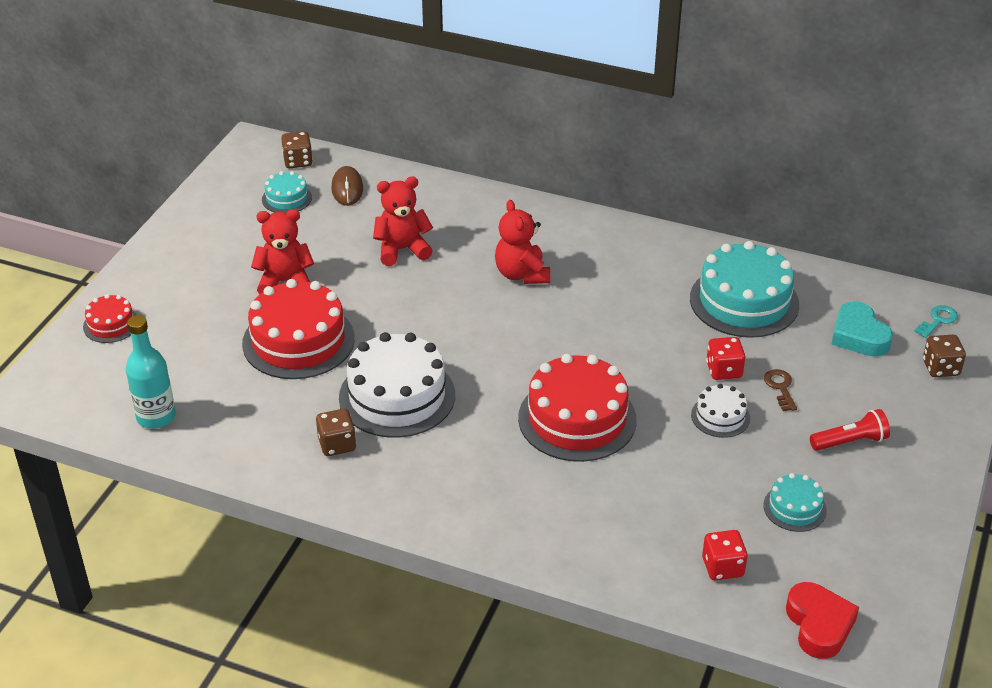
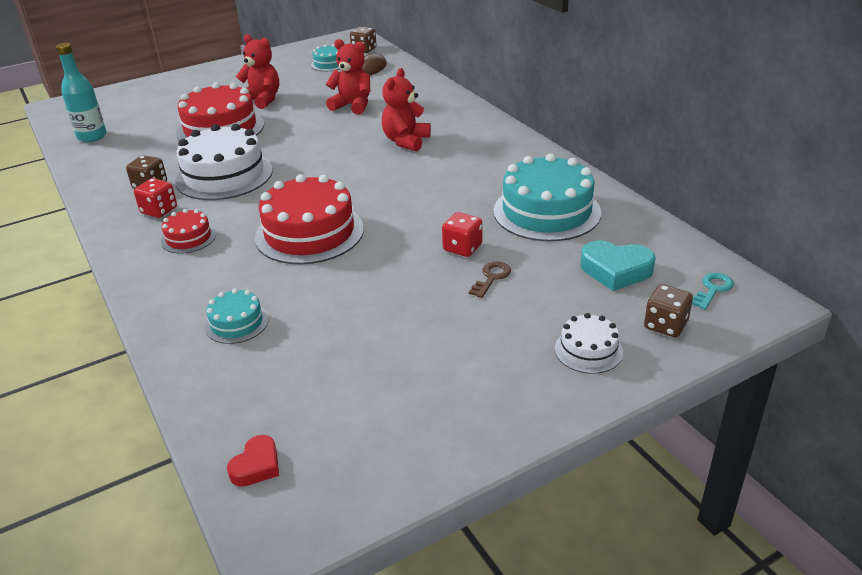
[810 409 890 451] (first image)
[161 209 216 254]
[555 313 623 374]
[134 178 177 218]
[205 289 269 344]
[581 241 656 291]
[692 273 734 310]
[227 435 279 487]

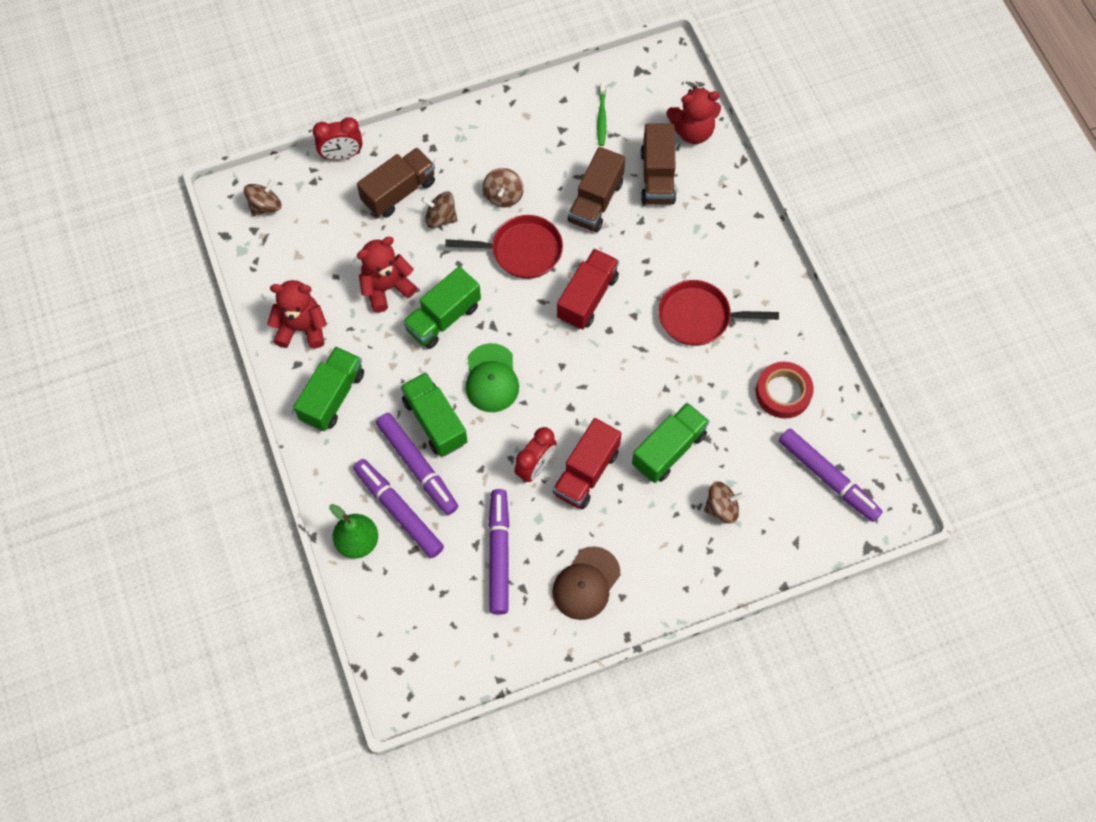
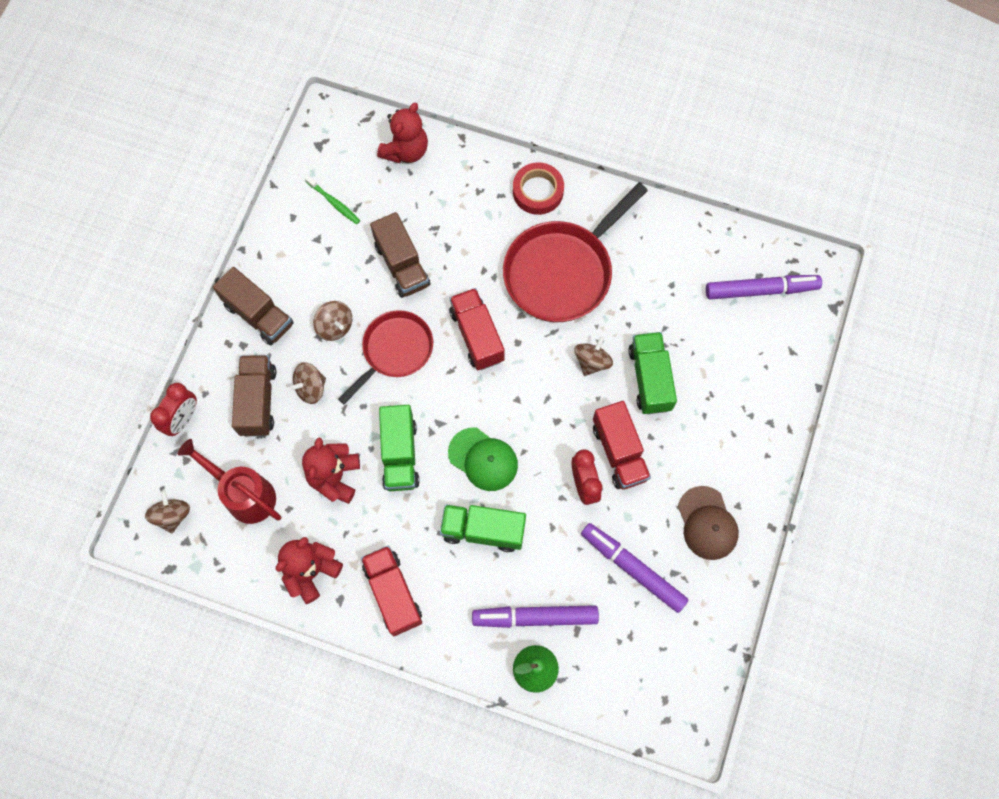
[376 413 458 515] (first image)
[177 439 281 524]
[213 267 294 346]
[574 336 613 376]
[513 162 564 215]
[361 545 422 636]
[503 183 648 322]

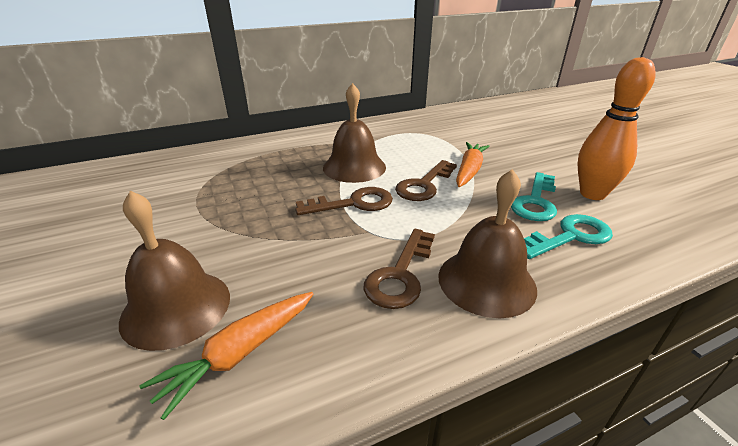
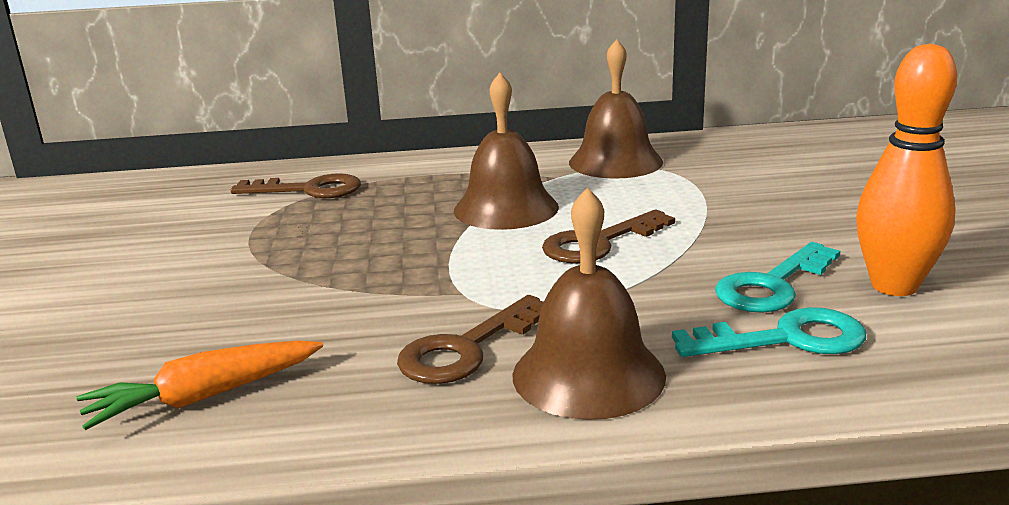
[456 142 490 187] (first image)
[569 39 663 179]
[231 173 361 198]

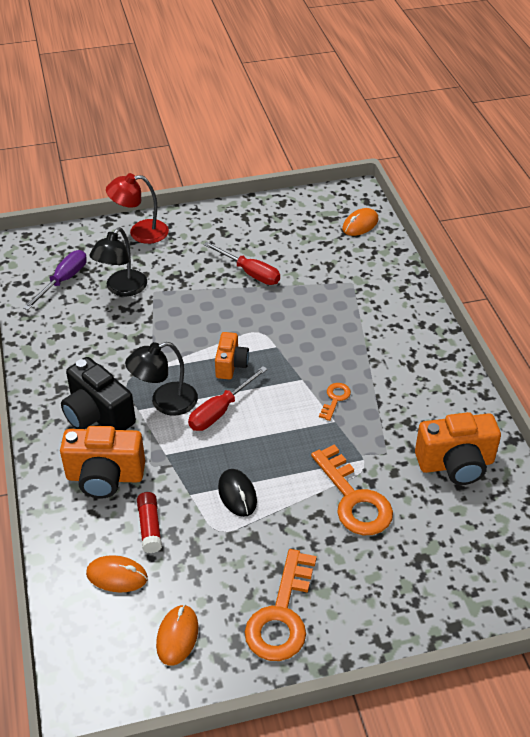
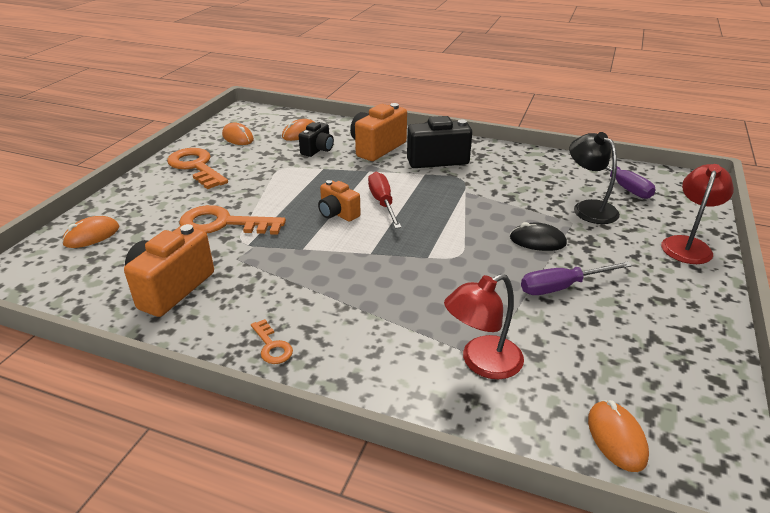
[125 342 198 416] (first image)
[62 216 119 248]
[444 274 524 379]
[318 180 361 222]
[510 222 567 251]
[251 319 293 364]
[299 122 334 157]
[521 261 633 295]

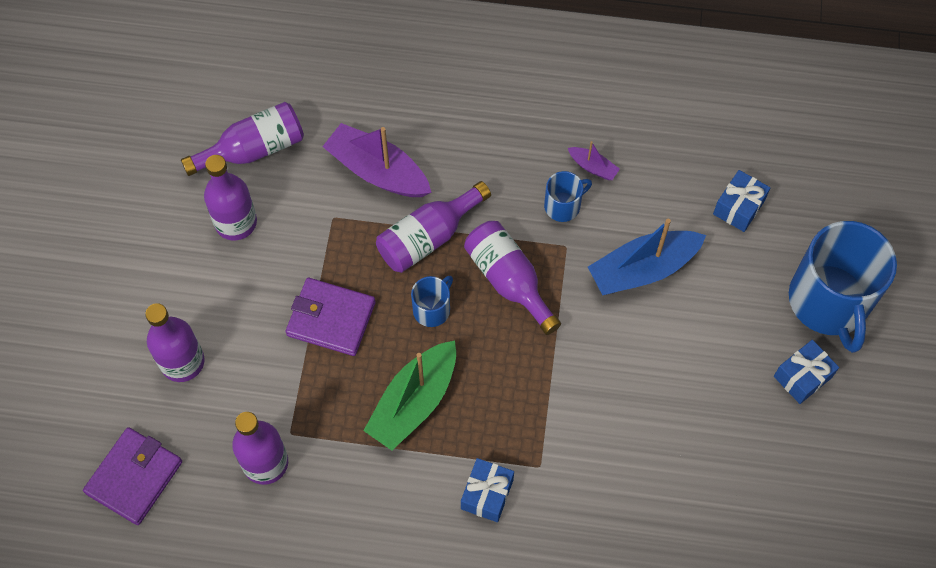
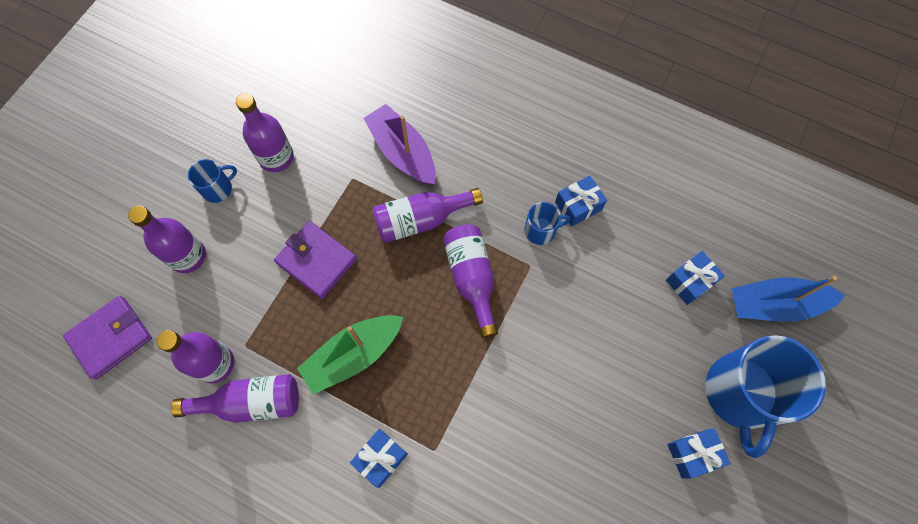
[171 374 299 423]
[188 159 237 203]
[731 276 845 322]
[555 175 607 227]

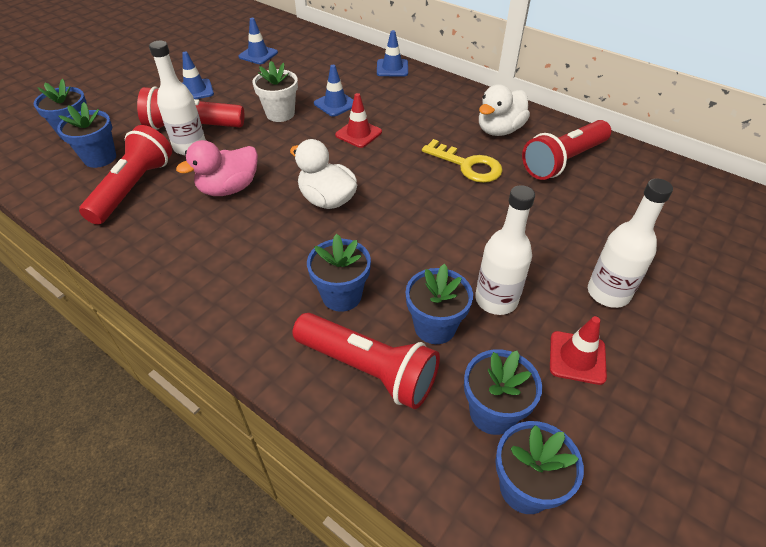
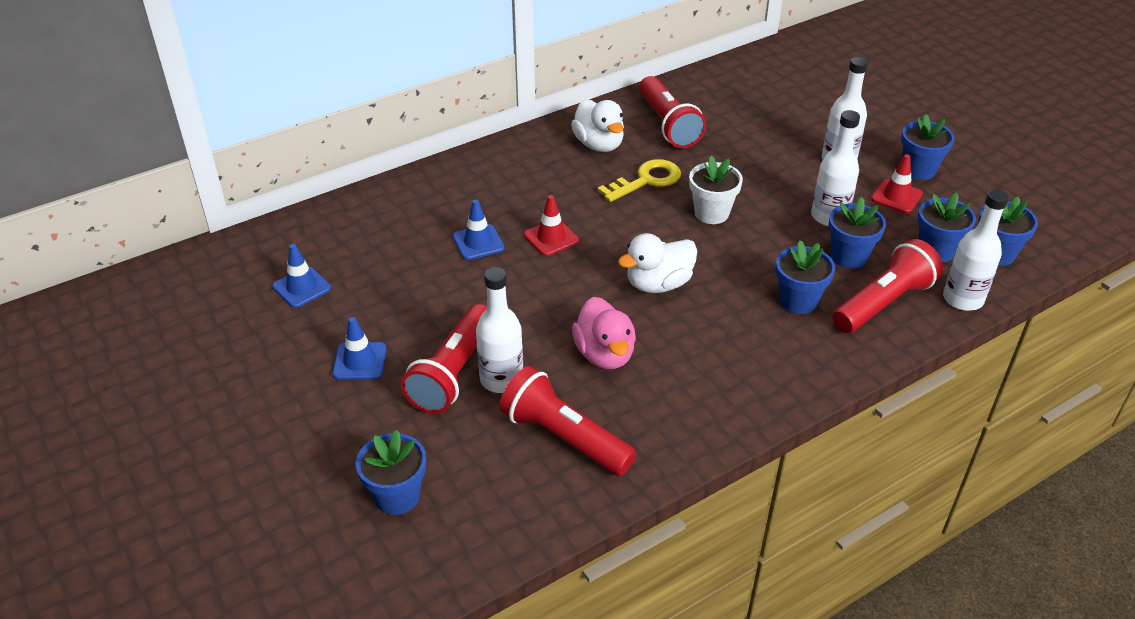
[377 30 408 76] (first image)
[943 189 1009 311]
[901 114 955 180]
[689 155 743 224]

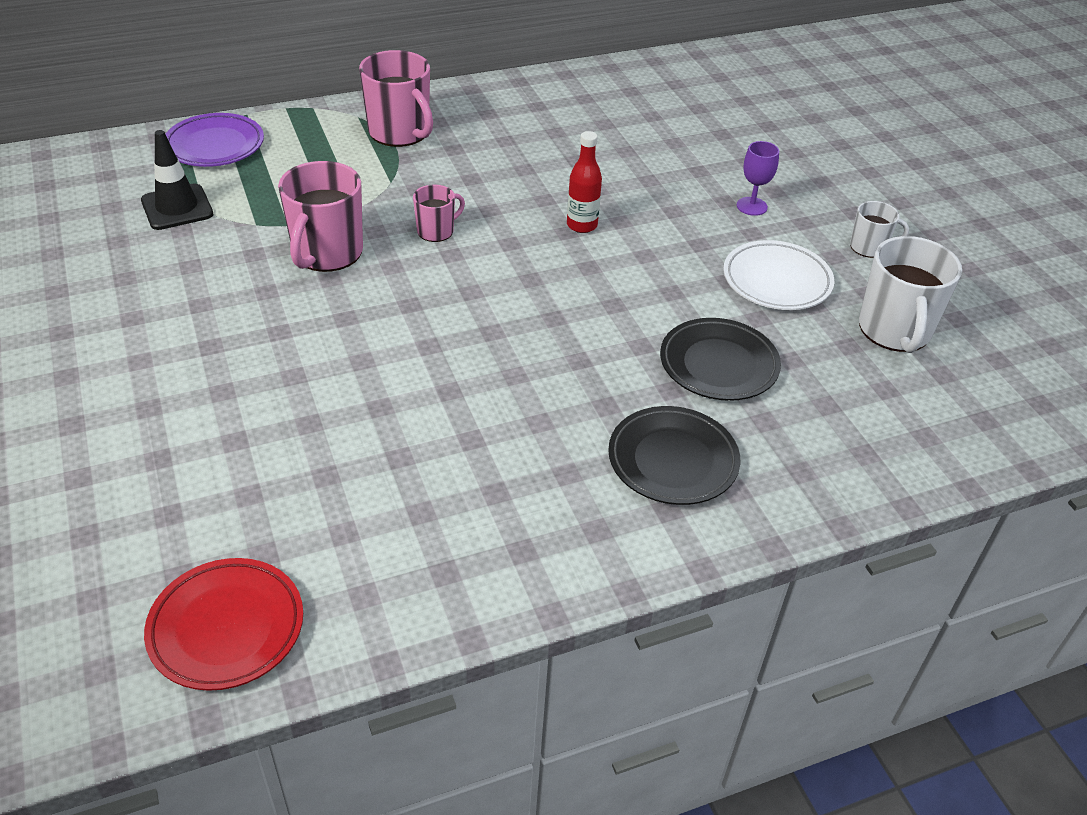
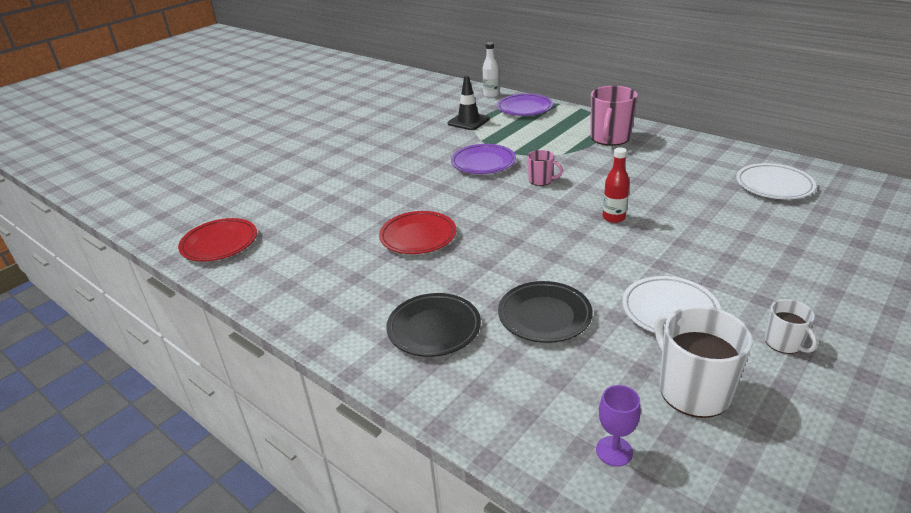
[379 211 456 254]
[483 42 499 98]
[736 163 816 199]
[596 385 641 467]
[451 144 516 174]
[654 306 753 418]

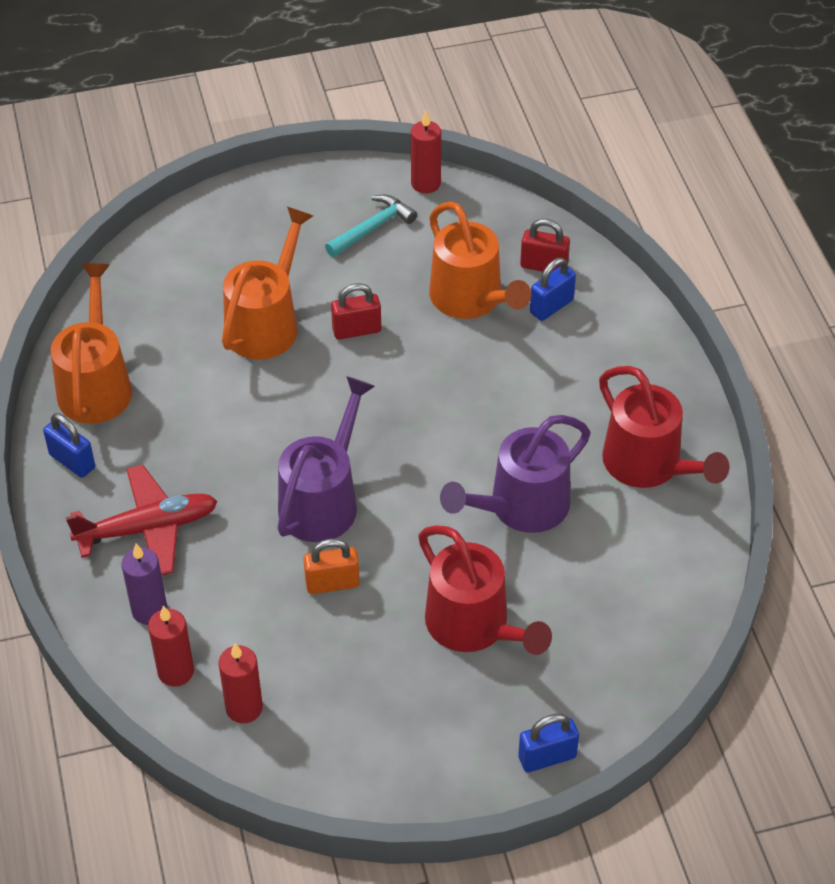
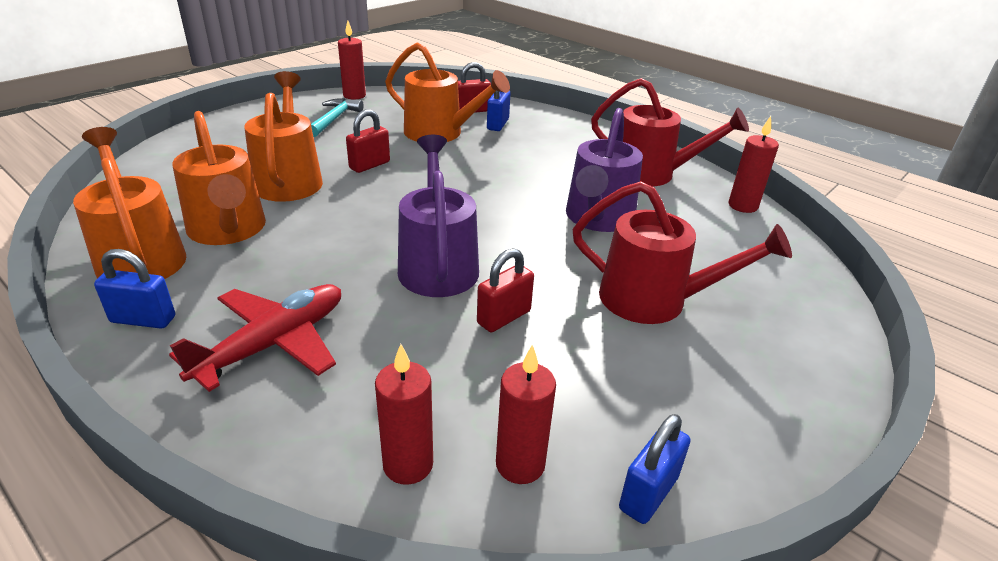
[122 543 167 625] (first image)
[172 111 266 245]
[729 116 779 213]
[619 414 690 524]
[477 248 534 332]

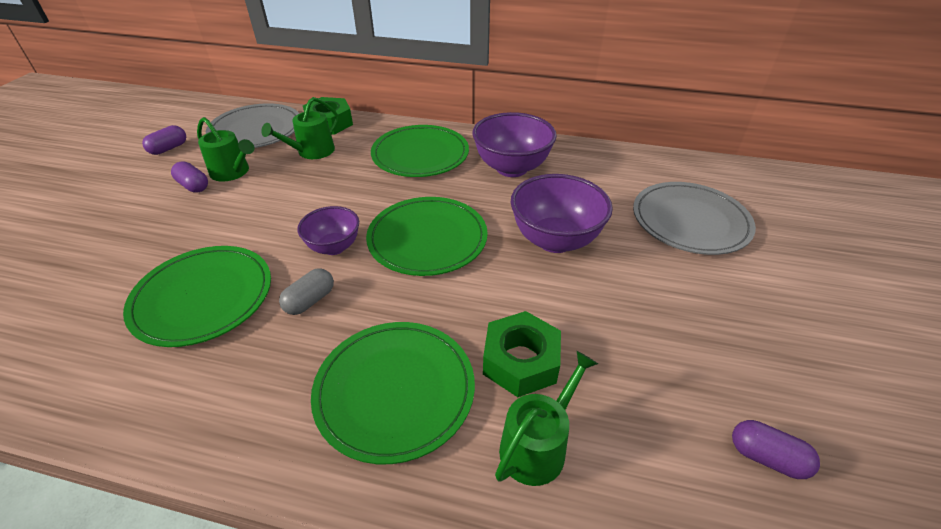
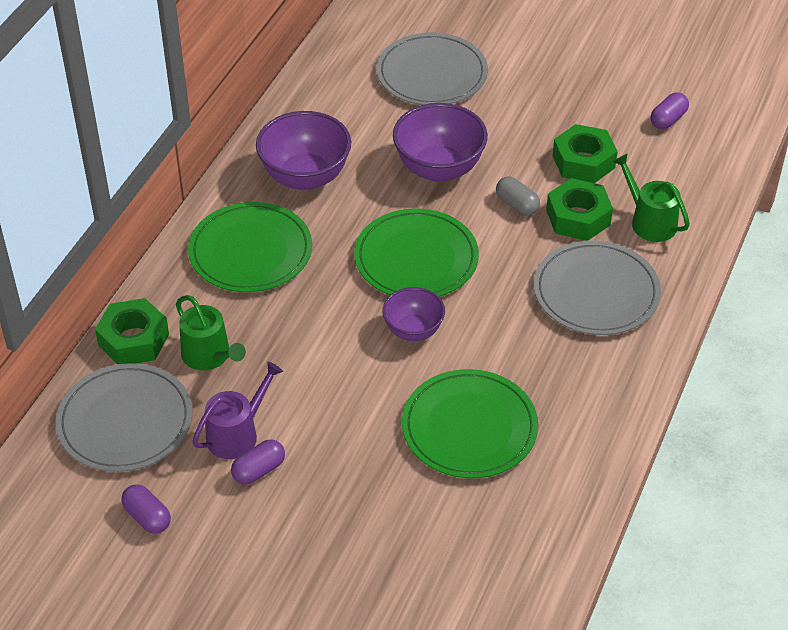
[552 124 618 183]
[496 177 540 216]
[192 361 283 459]
[534 240 661 335]

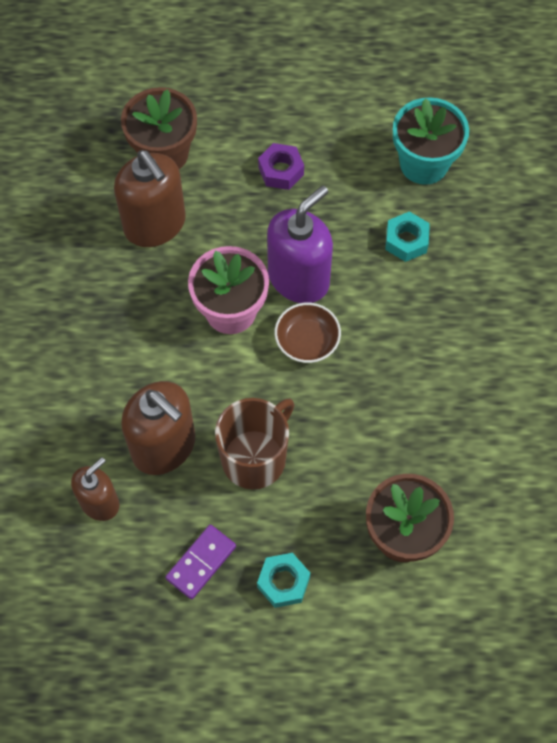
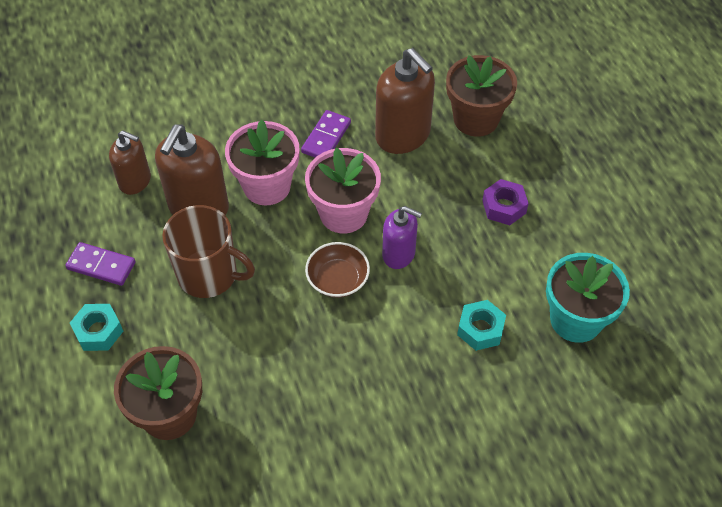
[225 120 300 206]
[301 110 351 158]
[375 48 435 154]
[382 206 422 269]

